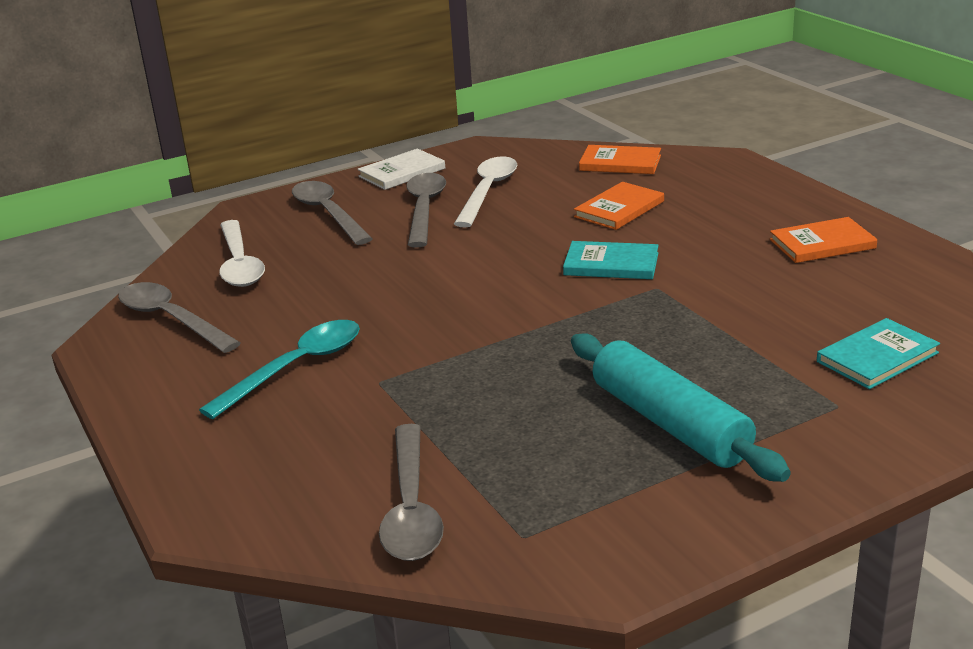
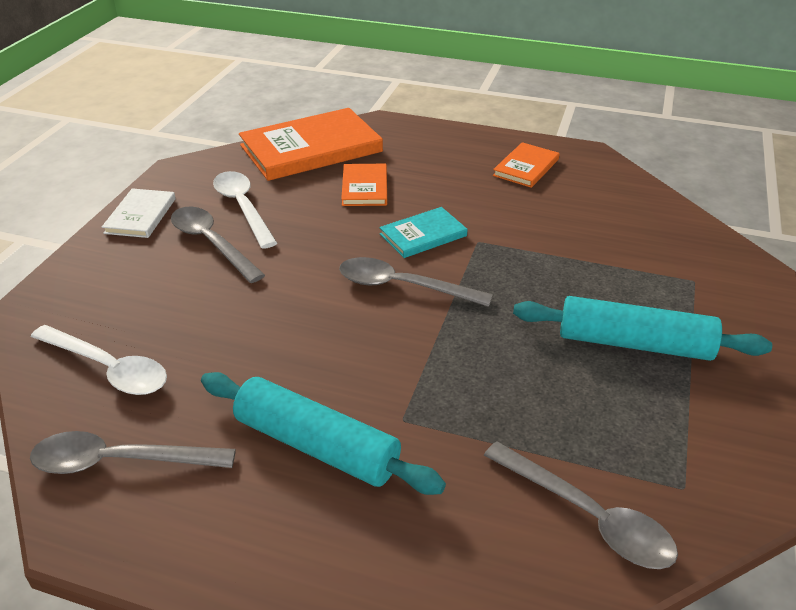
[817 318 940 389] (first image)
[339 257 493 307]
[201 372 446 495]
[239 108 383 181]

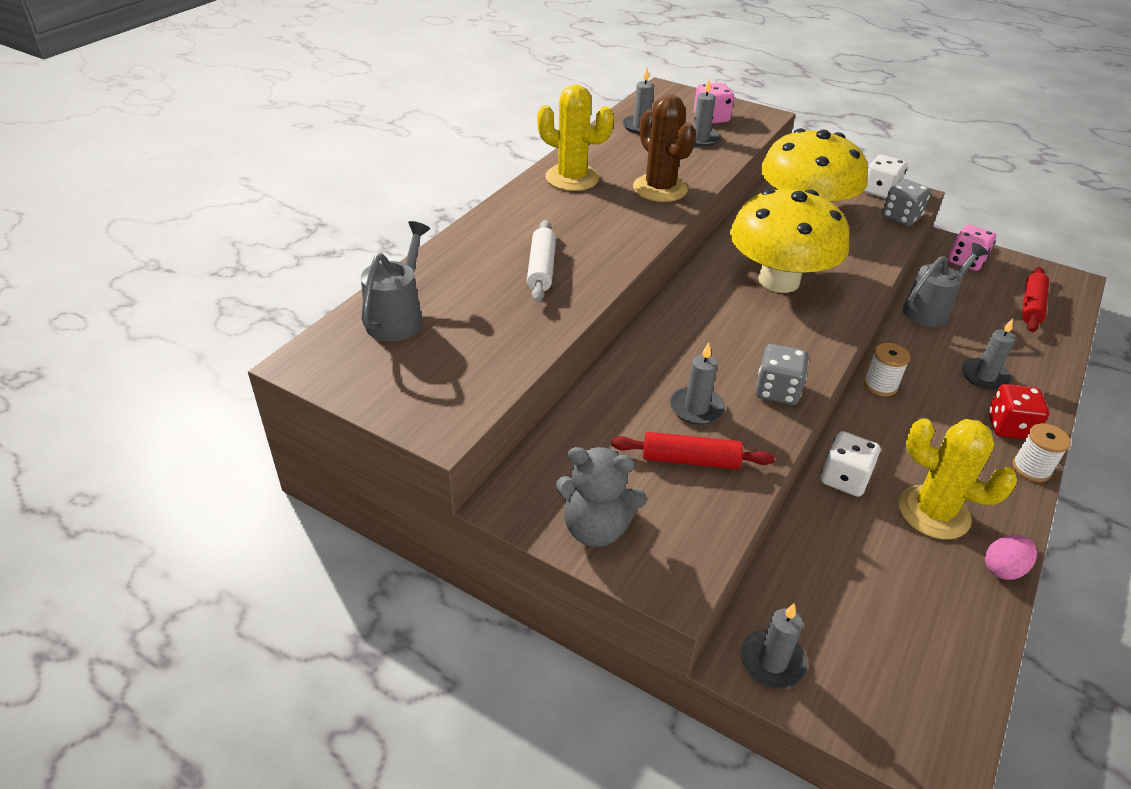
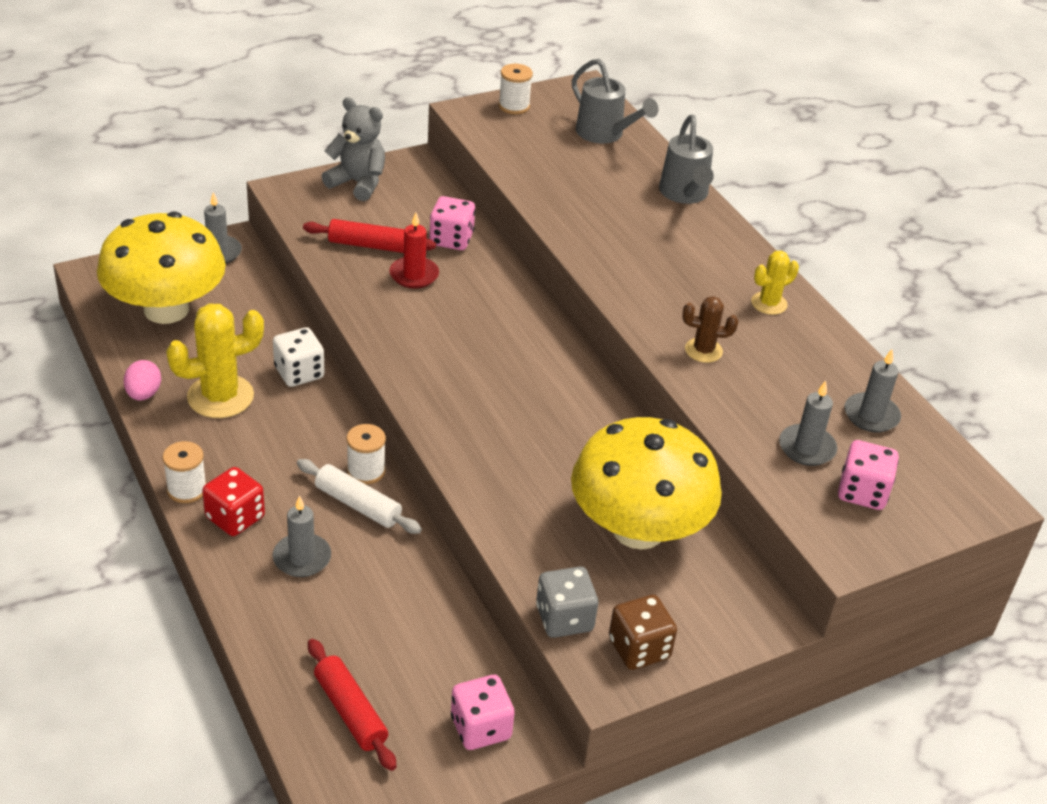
[756 344 809 405] (first image)
[429 196 475 250]
[499 64 533 114]
[297 459 422 534]
[97 212 226 324]
[659 115 714 204]
[389 213 439 289]
[609 595 677 670]
[321 97 385 201]
[303 219 436 253]
[751 251 799 315]
[683 296 738 363]

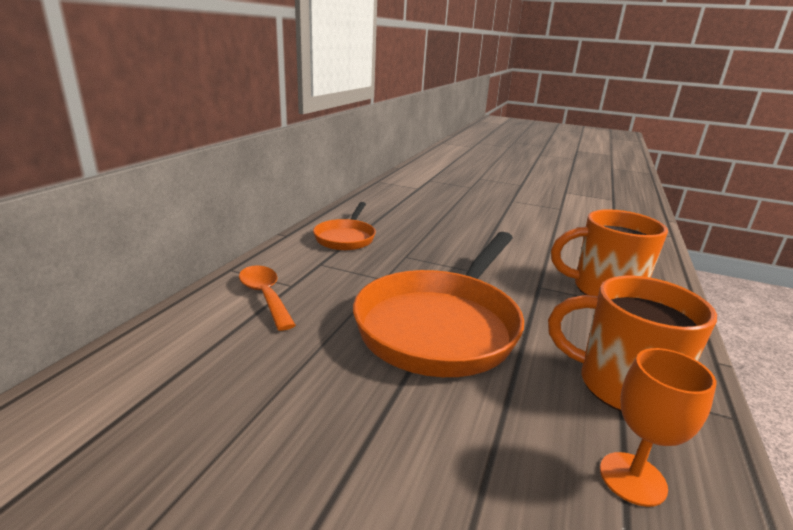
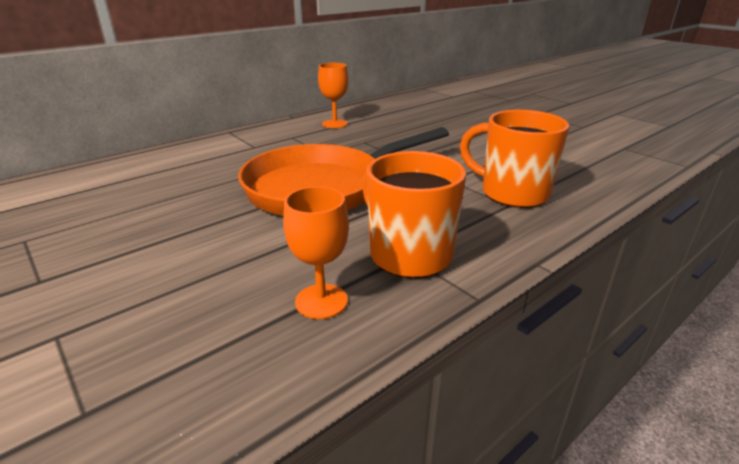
[239 265 296 331] (first image)
[318 63 348 128]

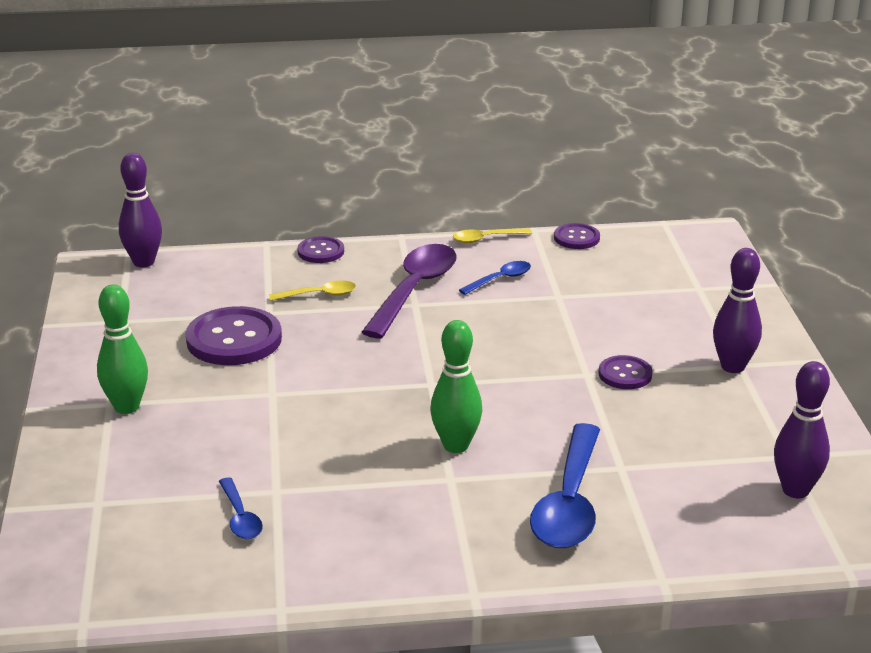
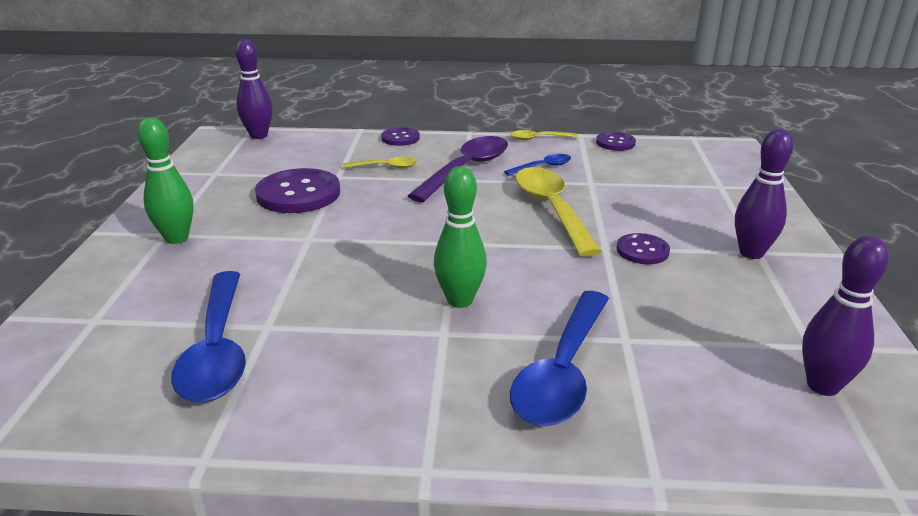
[515 167 602 257]
[171 271 246 402]

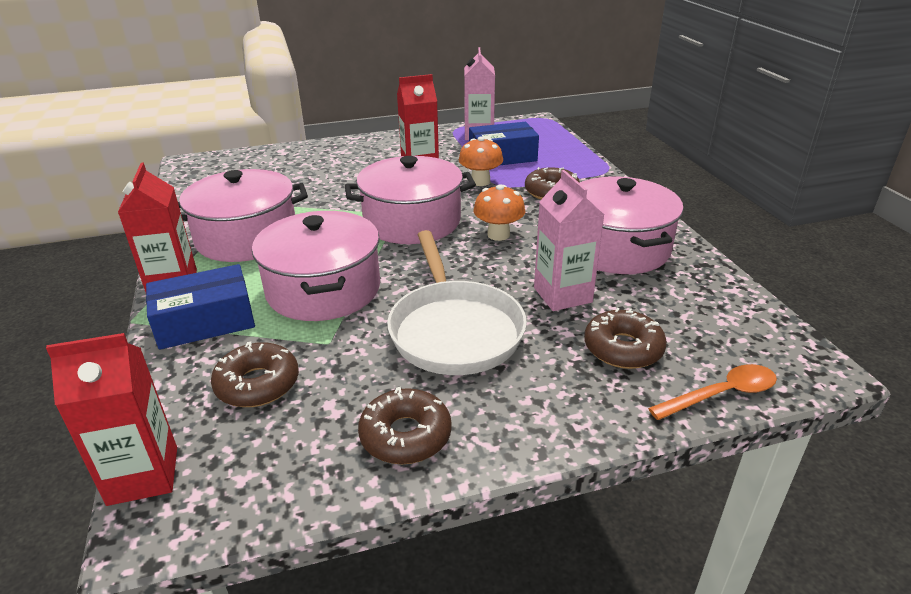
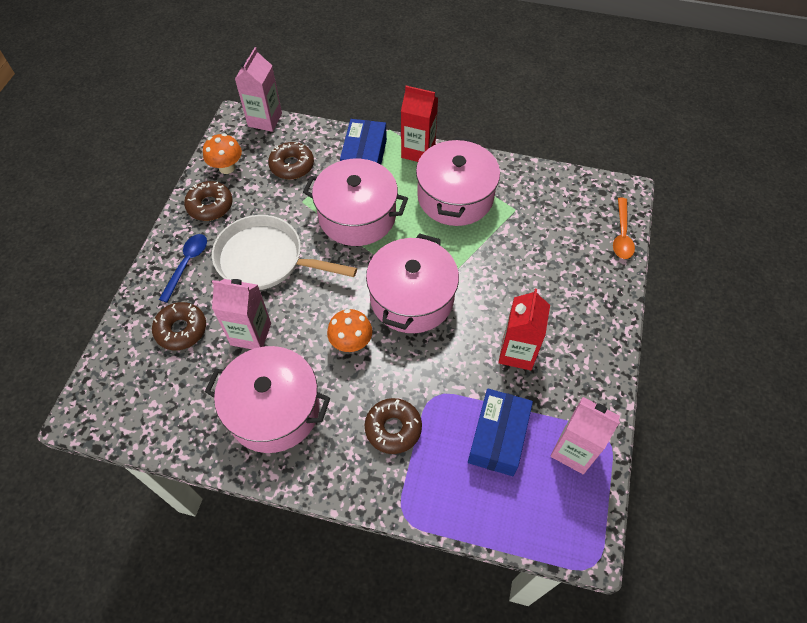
[159 234 207 302]
[203 133 242 174]
[613 198 635 259]
[235 47 282 132]

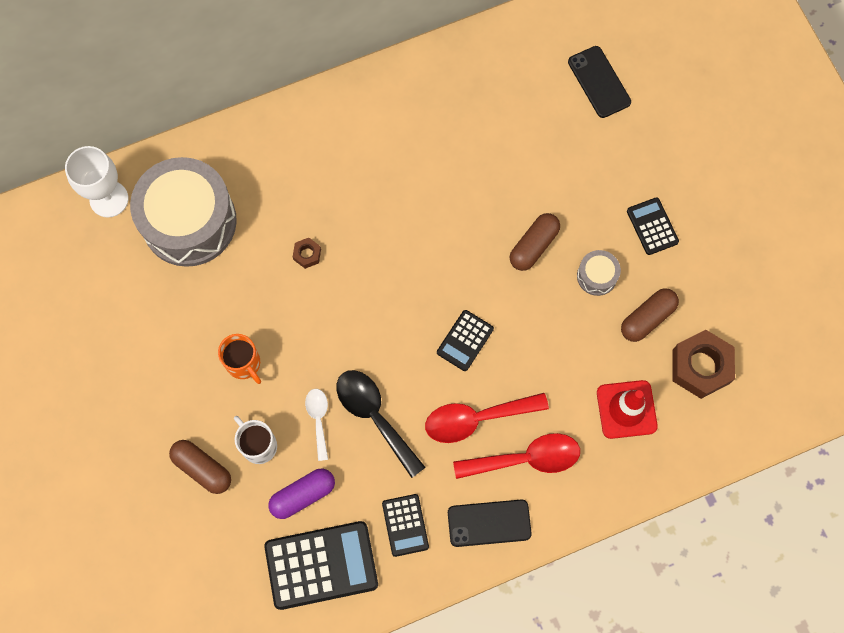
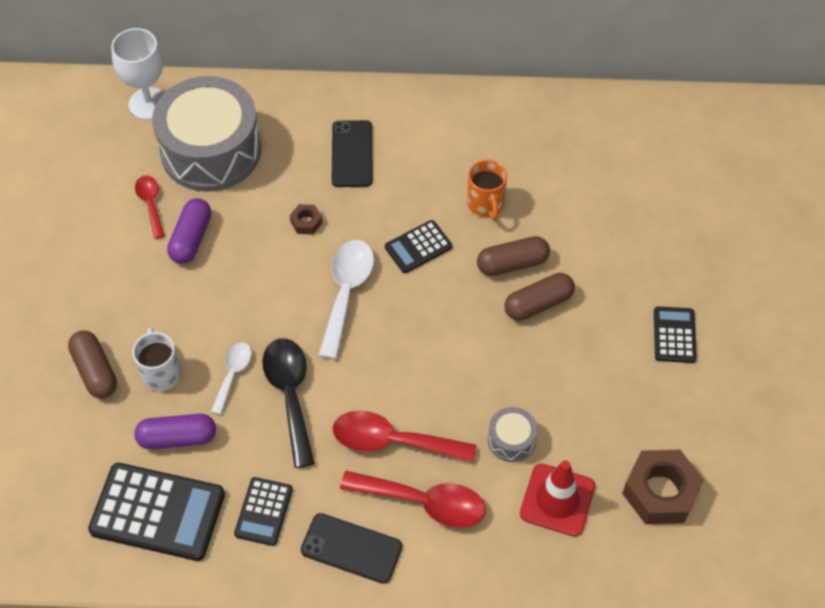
[135 176 165 239]
[167 198 211 264]
[318 240 374 360]
[467 160 507 220]
[385 220 452 273]
[332 120 372 187]
[488 407 538 462]
[477 236 550 276]

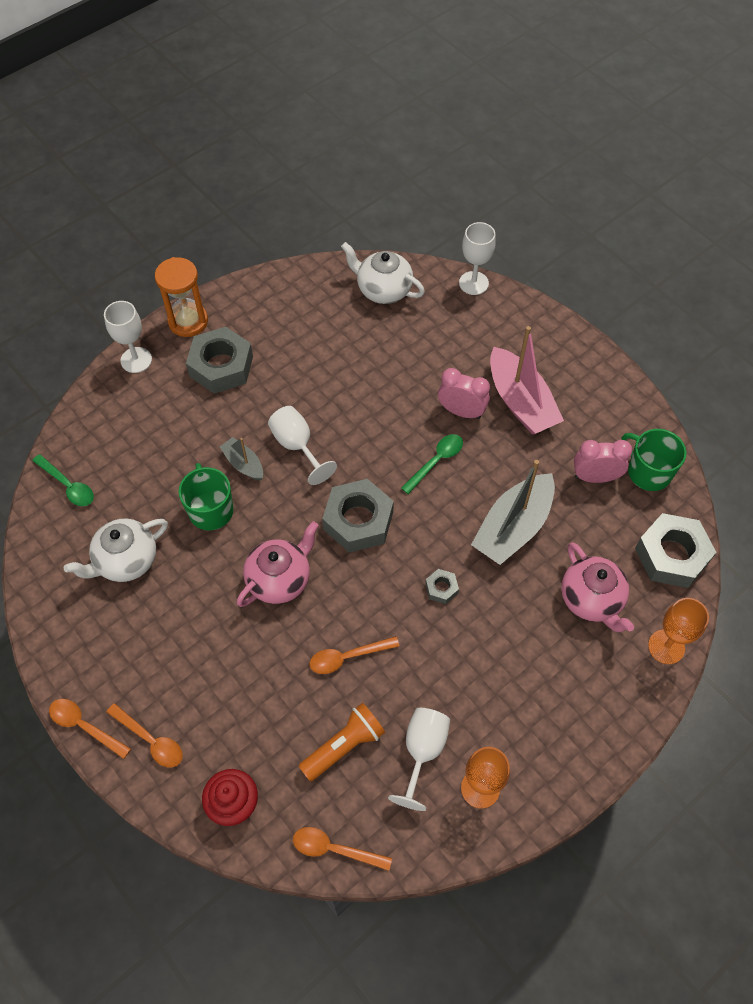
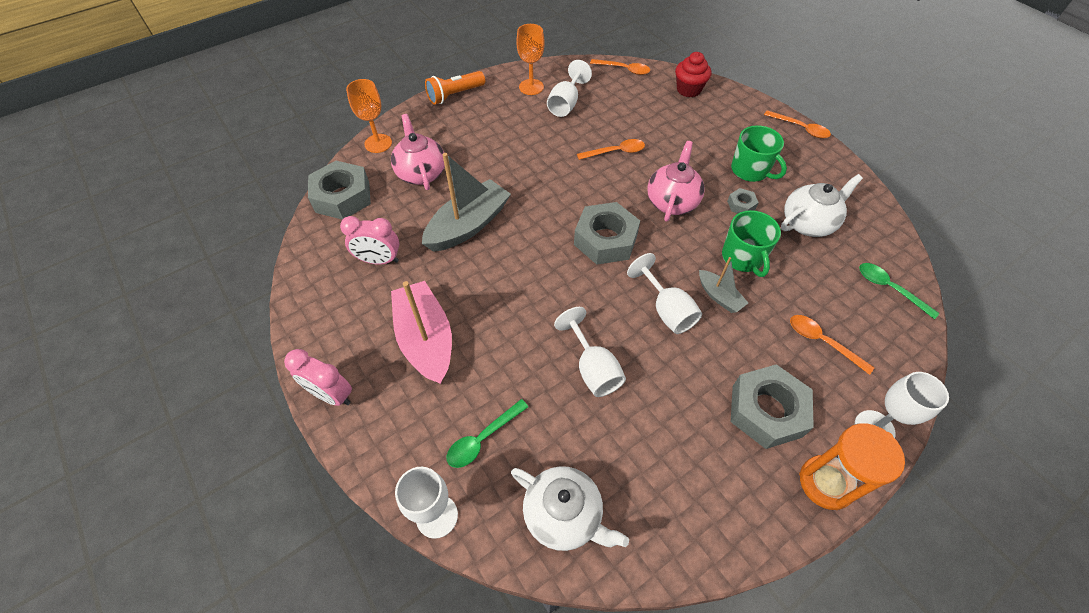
[554 307 626 397]
[790 315 874 375]
[425 71 485 105]
[447 399 528 468]
[727 188 759 213]
[284 349 352 406]
[731 125 787 182]
[647 141 705 222]

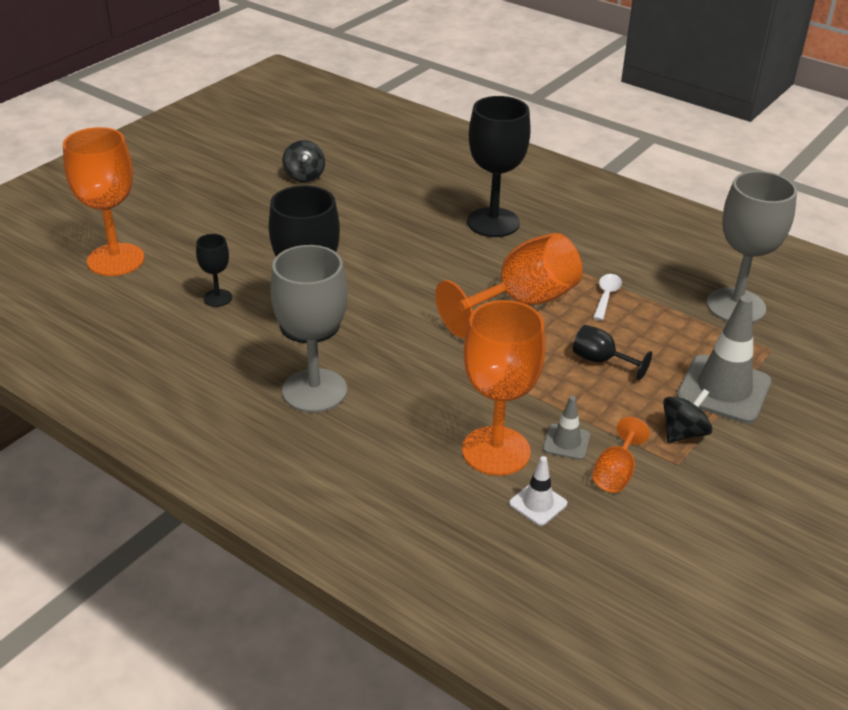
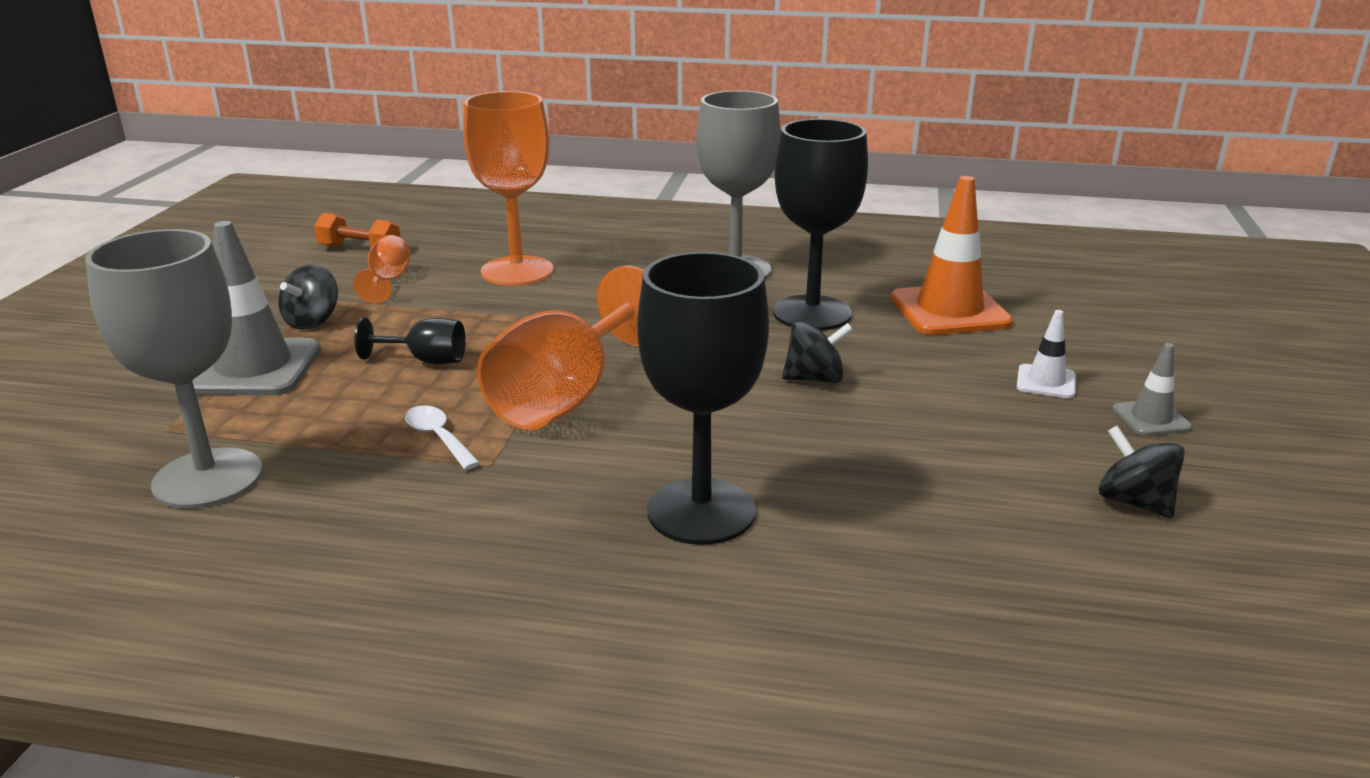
[63 127 145 276] (first image)
[314 213 401 248]
[782 321 853 383]
[1017 310 1076 398]
[1112 343 1192 436]
[890 176 1013 335]
[405 405 480 470]

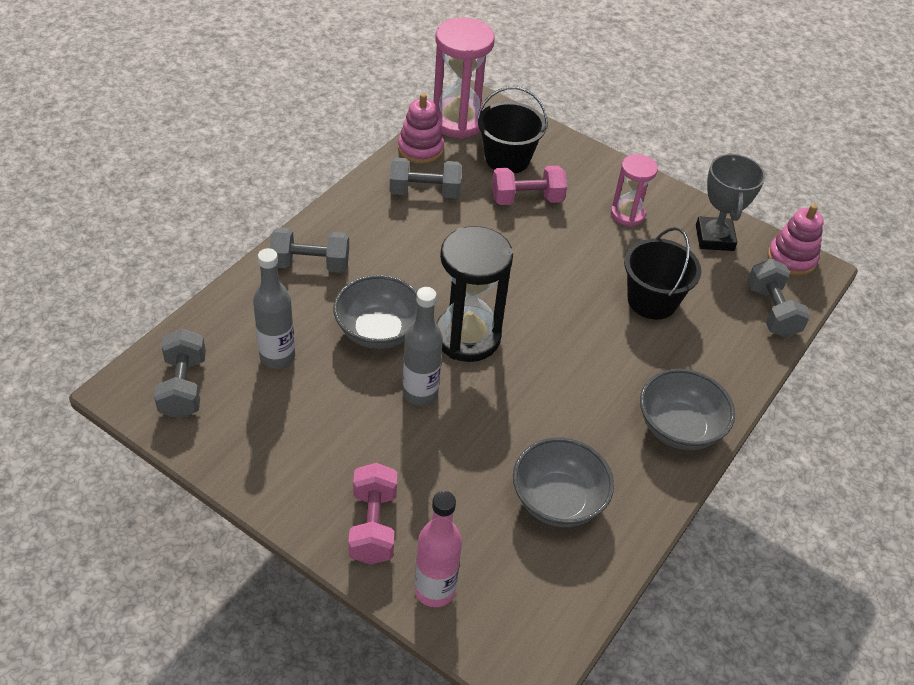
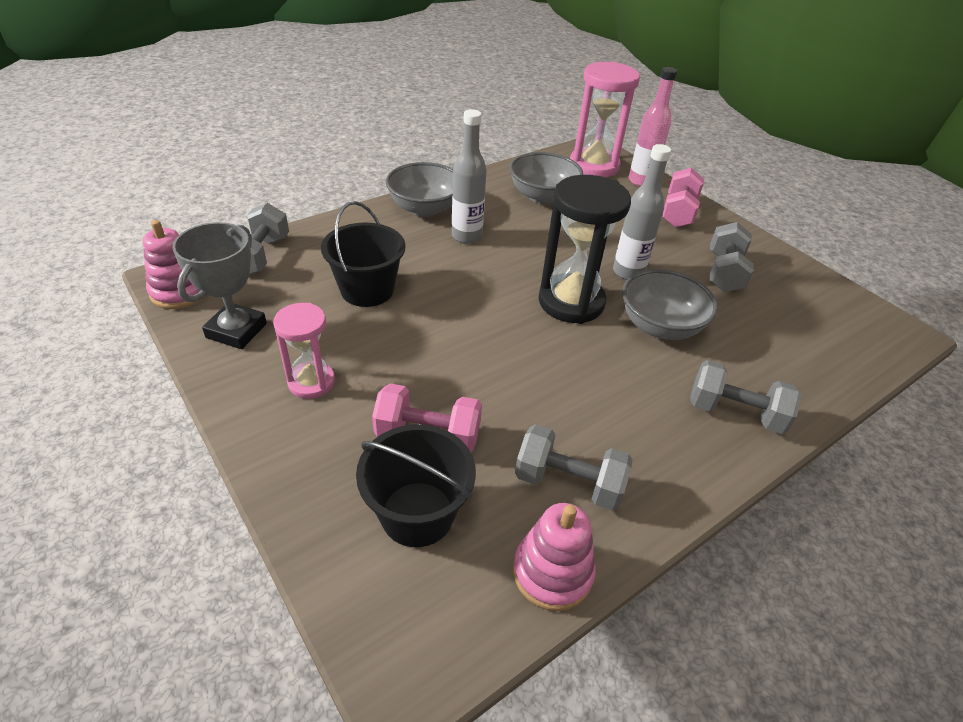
[710 222 754 292]
[452 109 487 244]
[570 61 640 177]

